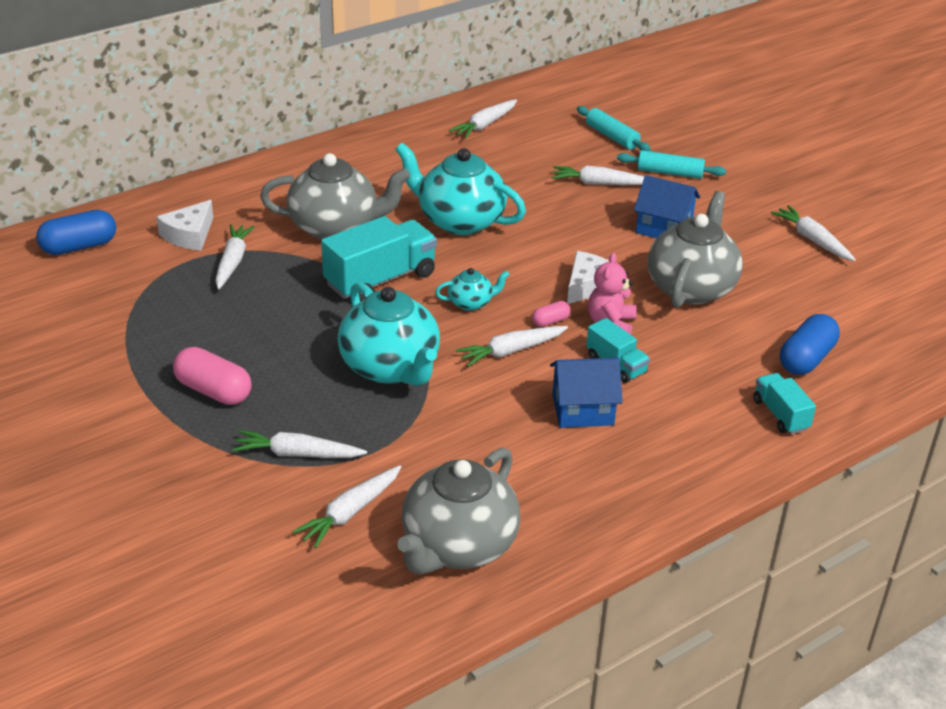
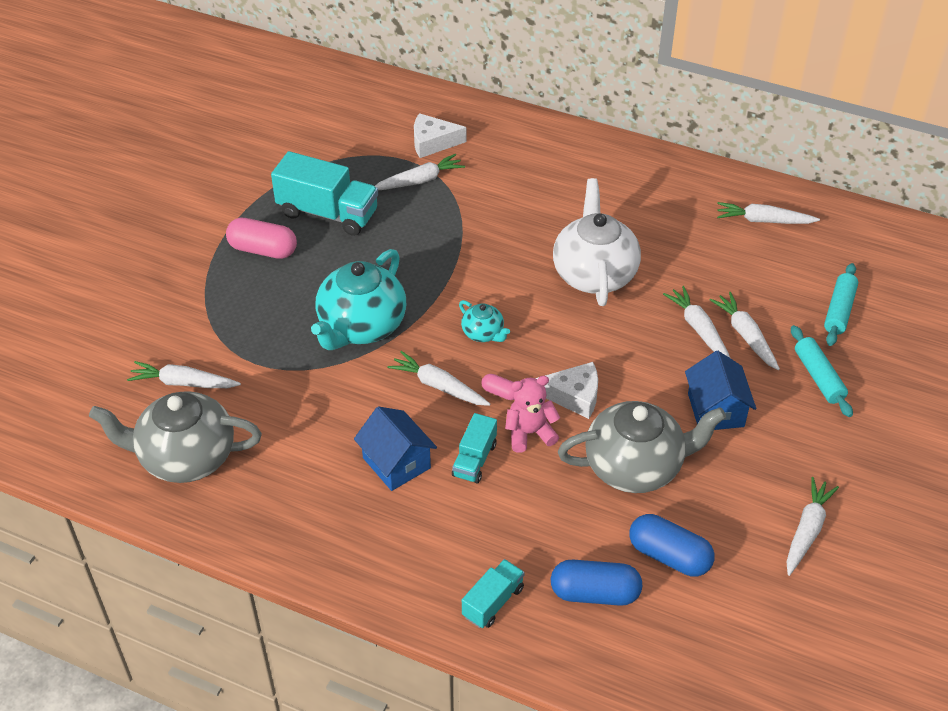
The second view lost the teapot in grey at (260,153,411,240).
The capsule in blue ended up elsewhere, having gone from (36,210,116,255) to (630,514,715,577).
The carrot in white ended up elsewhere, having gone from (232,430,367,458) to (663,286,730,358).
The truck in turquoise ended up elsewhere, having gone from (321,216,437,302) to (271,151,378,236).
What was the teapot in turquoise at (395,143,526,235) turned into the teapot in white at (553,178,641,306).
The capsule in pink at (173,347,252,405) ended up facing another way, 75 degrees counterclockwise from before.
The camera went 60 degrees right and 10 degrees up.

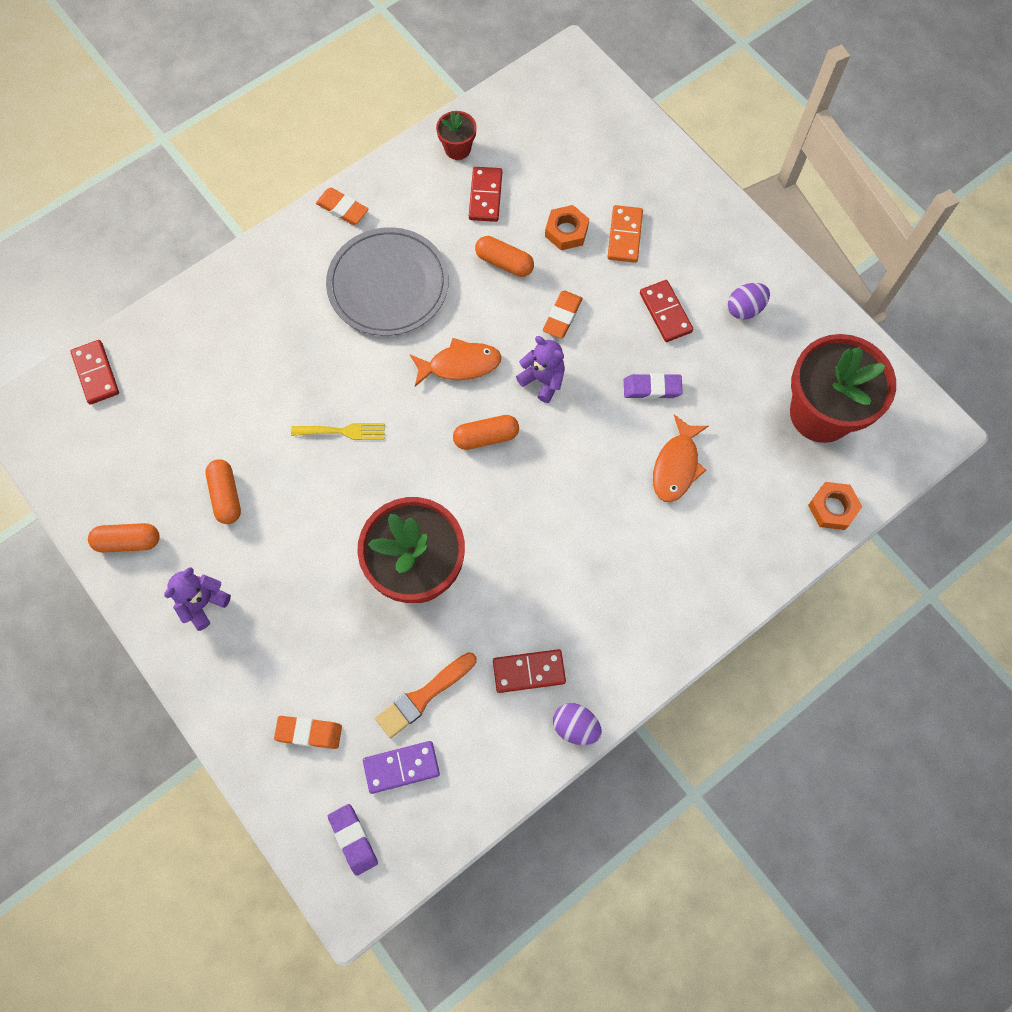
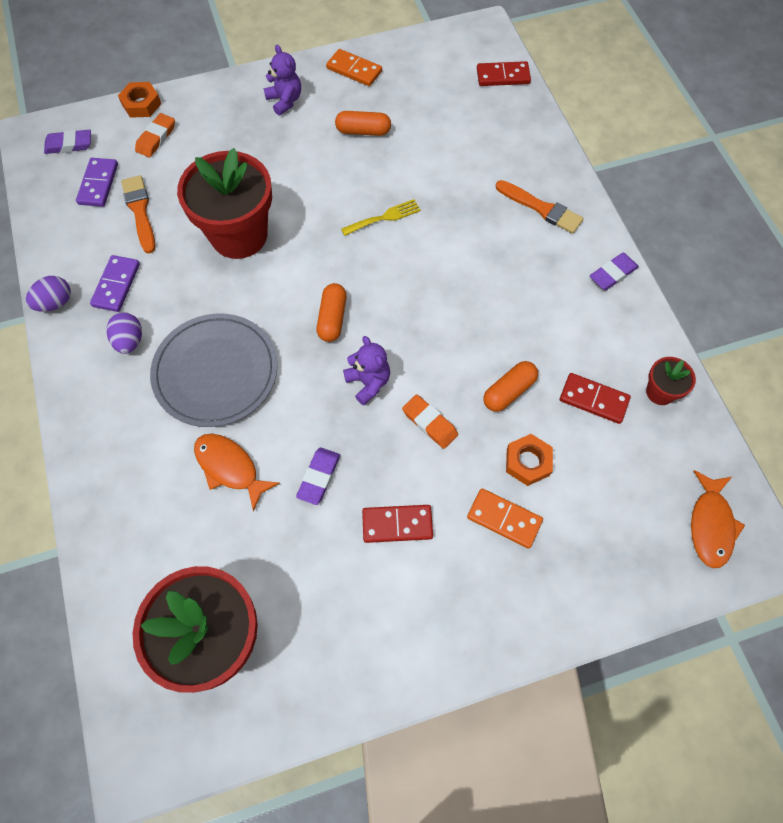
The second view gained the brush in orange at (496,180,584,234).
The plate in grey ended up elsewhere, having gone from (326,227,449,336) to (150,314,278,427).
The fish in orange ended up elsewhere, having gone from (410,338,502,386) to (691,470,745,568).
The egg in purple ended up elsewhere, having gone from (728,283,770,320) to (107,312,142,354).
The nut in orange ended up elsewhere, having gone from (808,482,863,530) to (118,82,161,118).
Where the capsule in orange stood at (88,523,160,552), the domino in orange came to stand at (326,49,382,86).
What was the eraser in orange at (316,188,369,225) turned into the eraser in purple at (590,253,639,290).
What was the domino in red at (493,649,566,693) turned into the domino in purple at (90,255,140,312).
The fork in yellow at (291,423,385,440) ended up facing another way, 135 degrees counterclockwise from before.
The teddy bear in purple at (516,336,565,403) ended up facing another way, 90 degrees counterclockwise from before.
The camera went 110 degrees right and 5 degrees down.

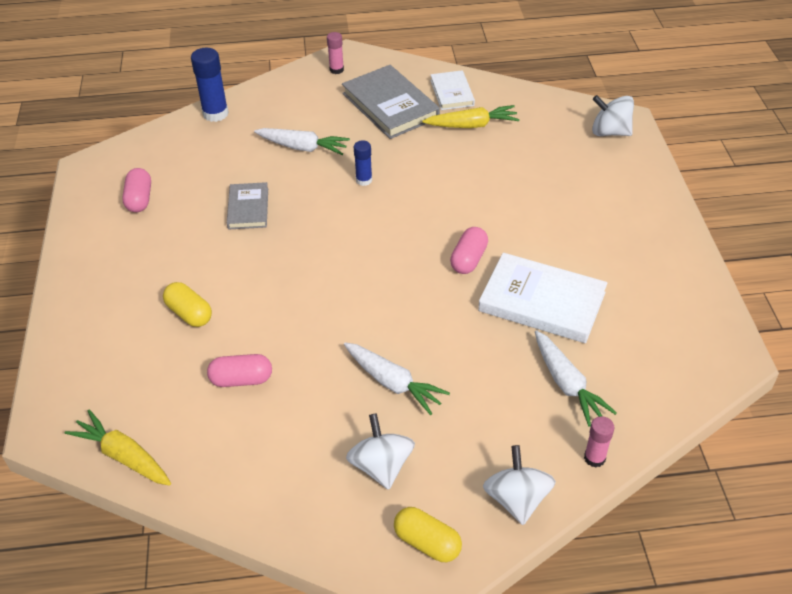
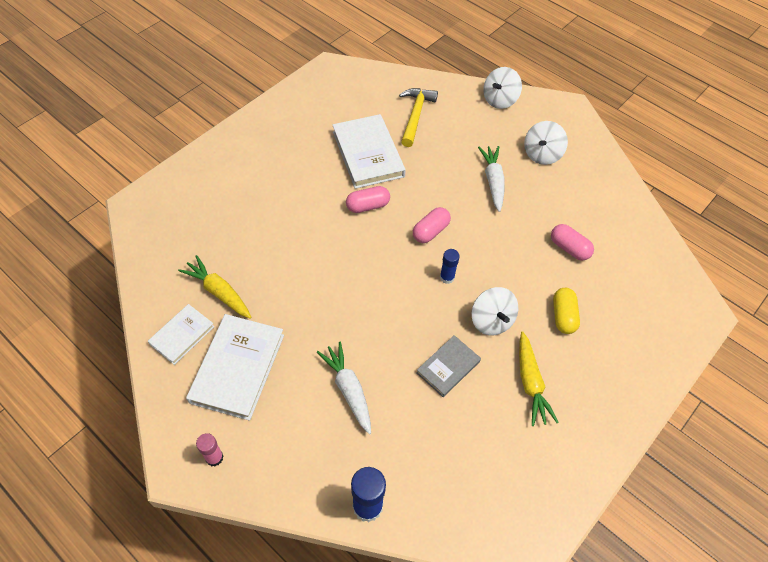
The second view lost the capsule in yellow at (394,507,462,562).
The second view lost the glue stick in pink at (584,416,615,467).
The carrot in yellow ended up elsewhere, having gone from (64,410,171,486) to (519,332,559,426).
The capsule in pink ended up elsewhere, having gone from (122,168,151,212) to (413,207,451,243).
The glue stick in blue ended up elsewhere, having gone from (354,140,372,186) to (440,249,460,284).
The spinning top in white ended up elsewhere, having gone from (592,95,634,136) to (472,287,518,335).
Where the carrot in white stood at (535,330,617,426), the hammer in yellow came to stand at (399,88,438,147).
What was the book in grey at (342,65,440,139) turned into the book in white at (186,314,284,421).
The camera went 135 degrees left and 10 degrees up.

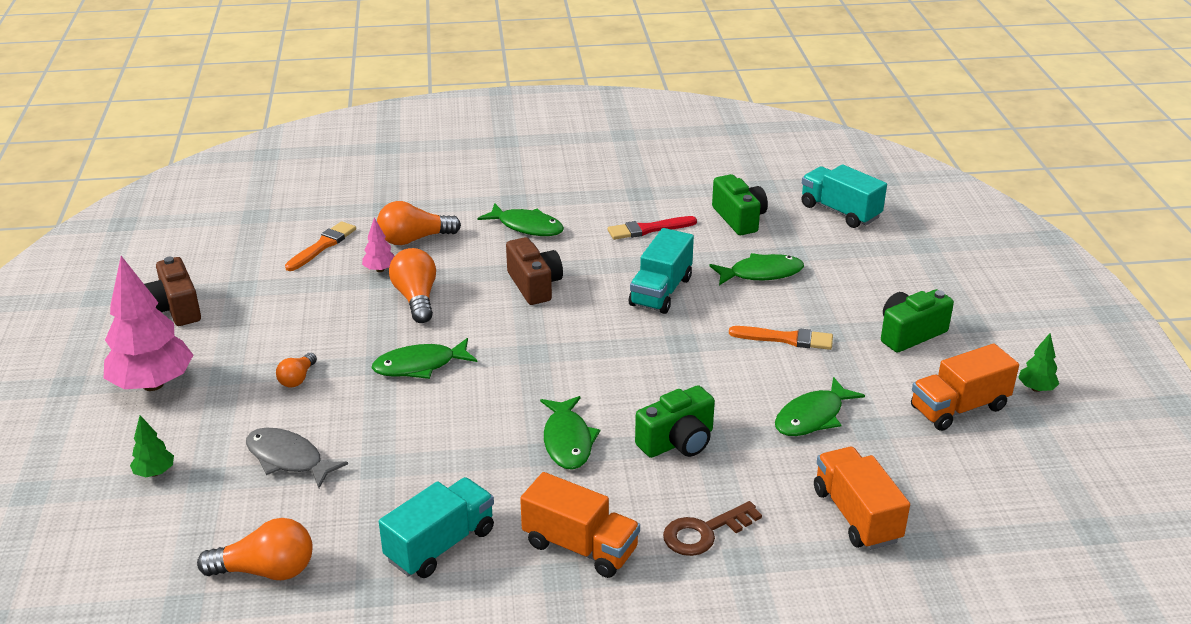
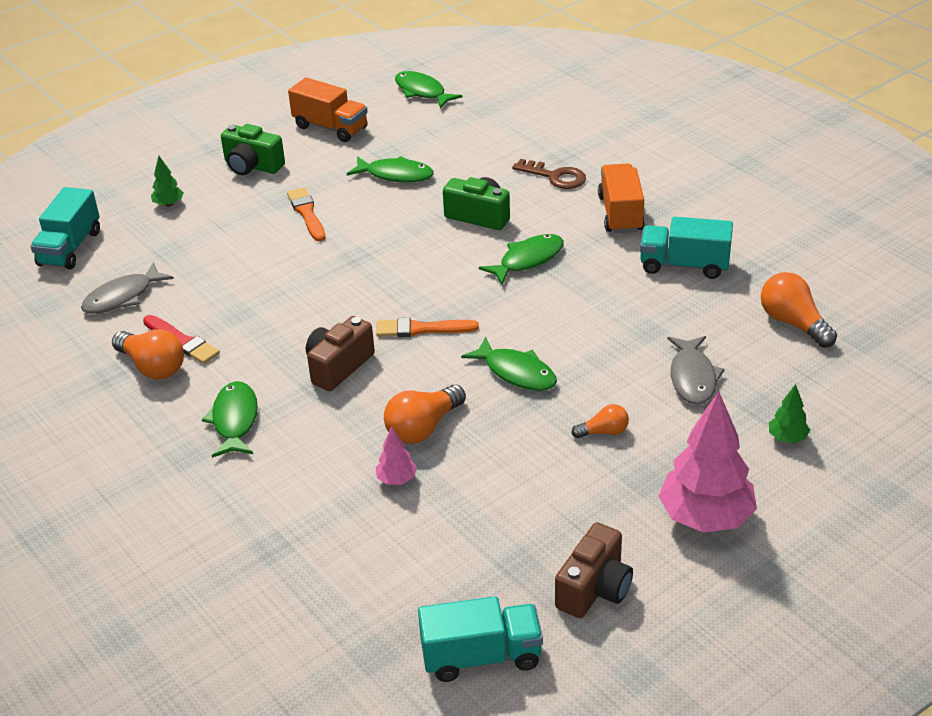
The second view lost the truck in orange at (814,447,910,550).
The brush in orange ended up elsewhere, having gone from (285,221,356,271) to (376,318,479,337).
The light bulb in orange ended up elsewhere, having gone from (377,201,461,245) to (112,329,184,379).
The truck in turquoise ended up elsewhere, having gone from (629,228,694,314) to (418,596,543,682).
The fish in green ended up elsewhere, having gone from (709,253,804,285) to (395,71,463,109).
The tree in green ended up elsewhere, having gone from (1018,333,1059,392) to (151,156,184,207).
Where the camera in green stood at (712,174,768,235), the fish in grey came to stand at (81,262,174,314).
The camera went 120 degrees left and 5 degrees up.

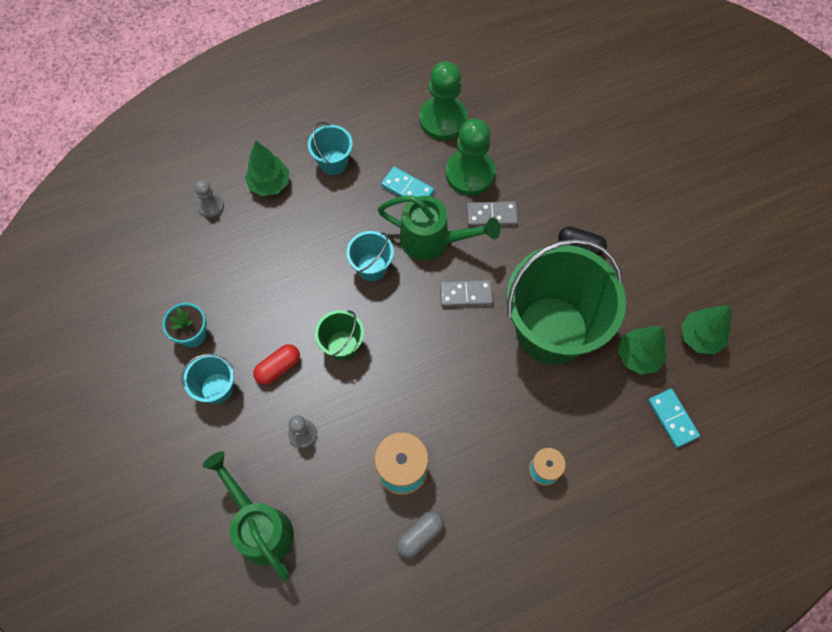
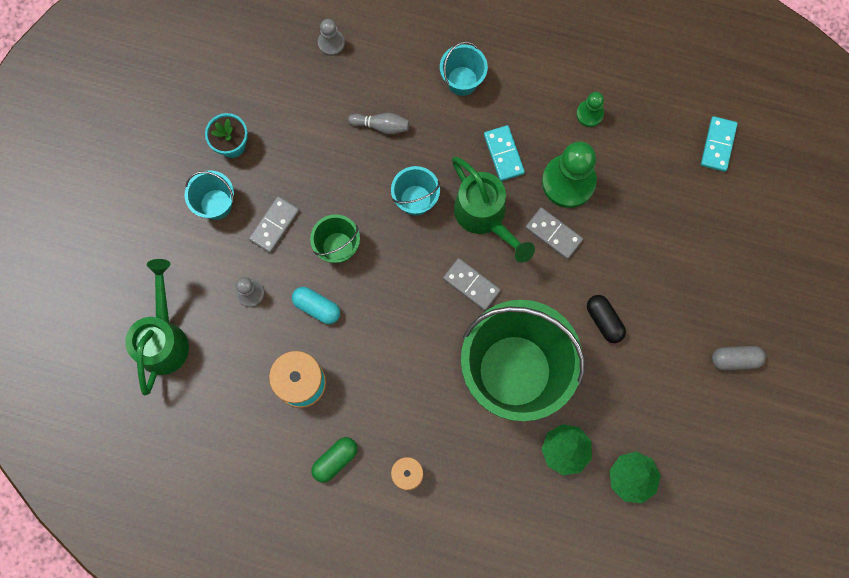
The second view lost the tree in green at (245,141,289,196).
The second view gained the capsule in turquoise at (292,287,340,324).
The second view gained the capsule in green at (311,437,358,483).
The second view gained the bowling pin in grey at (348,113,410,135).
The capsule in grey ended up elsewhere, having gone from (396,511,444,558) to (712,346,766,370).
The domino in turquoise ended up elsewhere, having gone from (648,389,700,448) to (701,116,738,172).
Where the capsule in red stood at (253,344,300,385), the domino in grey came to stand at (249,196,300,253).
The size of the pawn in green at (420,61,468,140) changed by a factor of 0.51.
The camera went 40 degrees right and 10 degrees up.

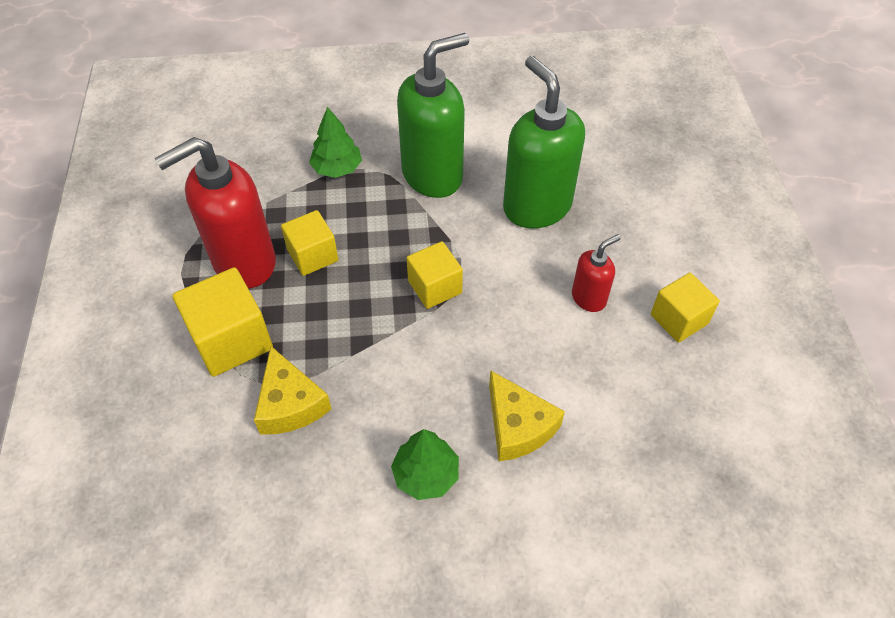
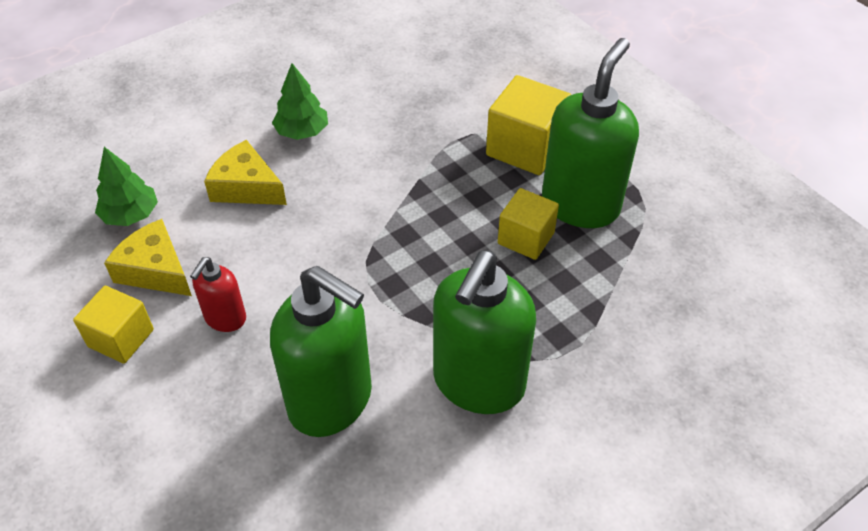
The second view lost the cube in yellow at (407,241,463,309).
The cheese in yellow ended up elsewhere, having gone from (254,346,331,435) to (104,219,192,296).
The tree in green ended up elsewhere, having gone from (309,107,362,178) to (95,147,158,226).
What was the soap dispenser in red at (155,137,276,288) turned into the soap dispenser in green at (542,38,639,228).
The camera went 150 degrees right and 5 degrees down.

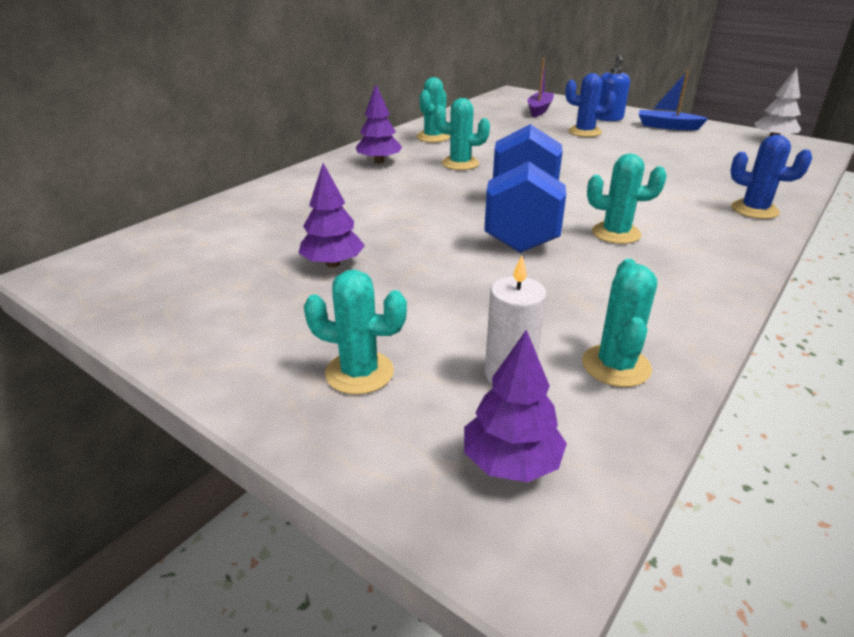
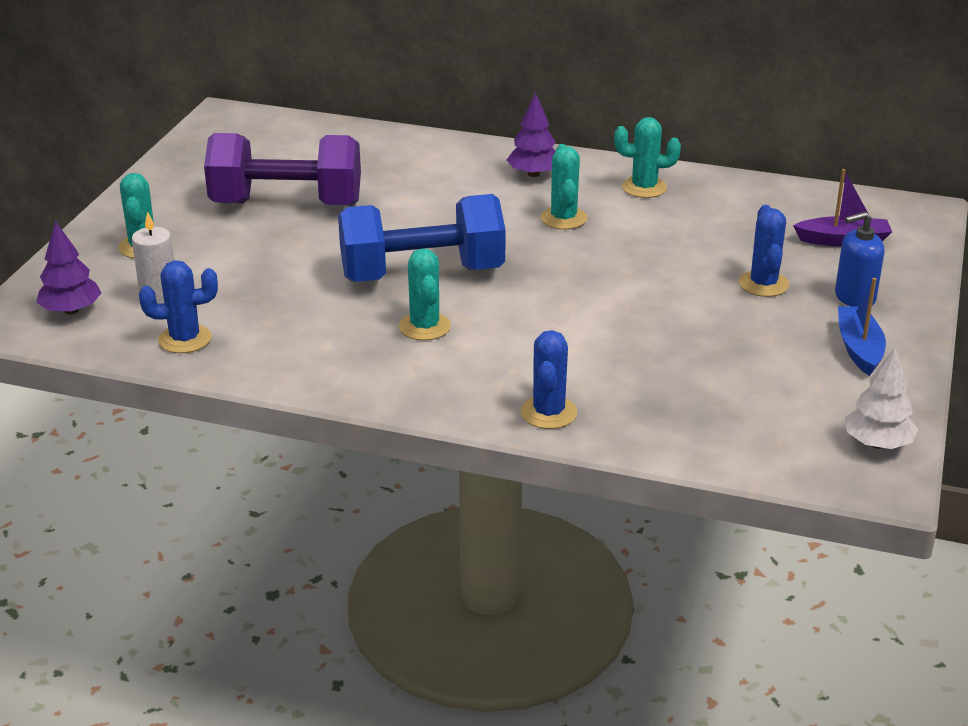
Where the tree in purple stood at (299,163,365,267), the dumbbell in purple came to stand at (204,133,361,206).
What was the cactus in turquoise at (582,259,657,387) turned into the cactus in blue at (139,260,218,353).
The camera went 70 degrees right and 0 degrees up.

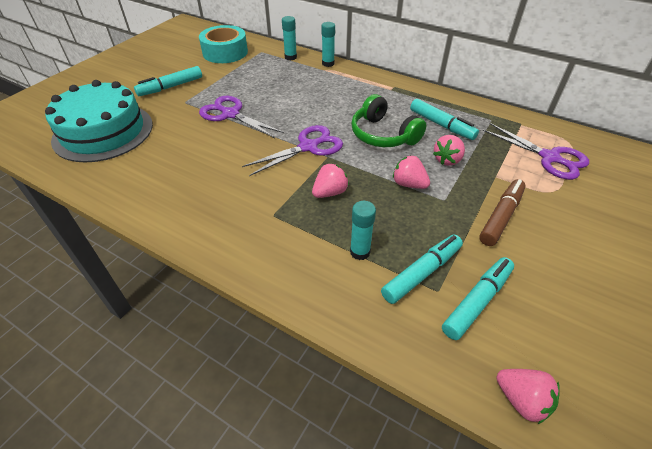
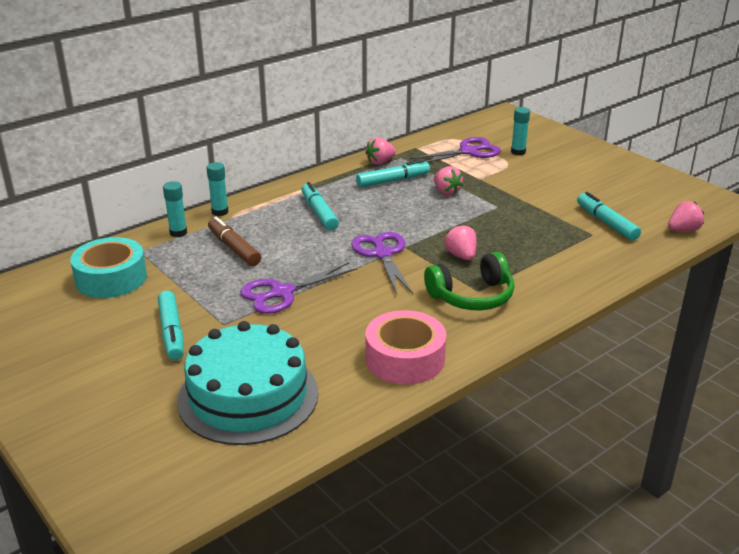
The second view gained the tape in pink at (366,310,446,384).
The glue stick in turquoise ended up elsewhere, having gone from (350,201,376,260) to (511,107,530,155).
The headphones in green ended up elsewhere, having gone from (351,94,426,147) to (424,252,515,310).
The marker in turquoise ended up elsewhere, having gone from (381,235,463,304) to (301,182,339,231).
The strawberry in pink ended up elsewhere, having gone from (393,155,430,189) to (365,137,396,165).
The marker in brown ended up elsewhere, having gone from (479,179,526,246) to (208,217,261,266).
The camera went 70 degrees left and 15 degrees down.

